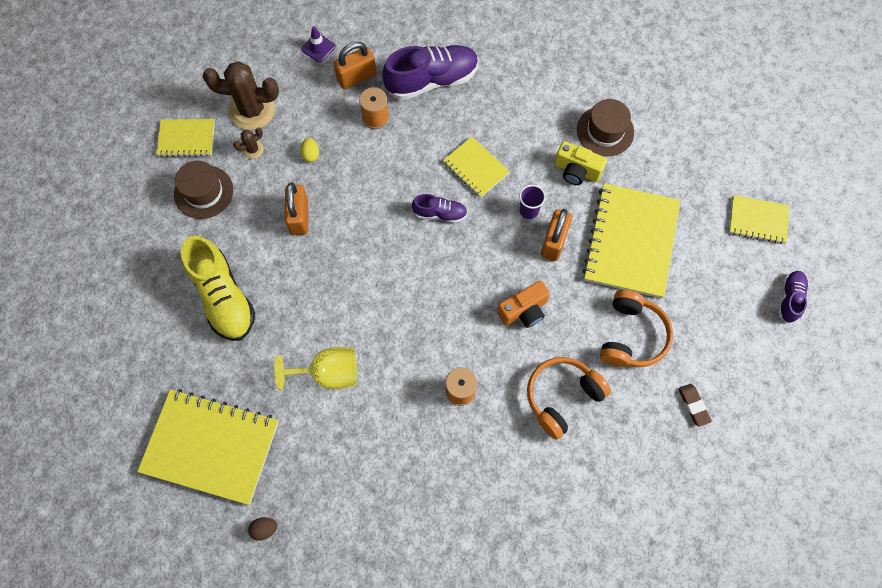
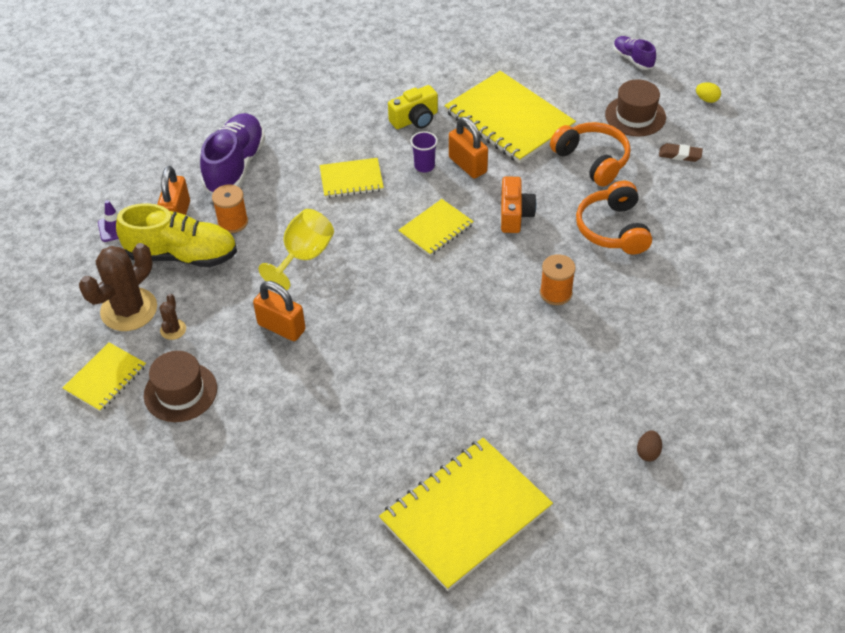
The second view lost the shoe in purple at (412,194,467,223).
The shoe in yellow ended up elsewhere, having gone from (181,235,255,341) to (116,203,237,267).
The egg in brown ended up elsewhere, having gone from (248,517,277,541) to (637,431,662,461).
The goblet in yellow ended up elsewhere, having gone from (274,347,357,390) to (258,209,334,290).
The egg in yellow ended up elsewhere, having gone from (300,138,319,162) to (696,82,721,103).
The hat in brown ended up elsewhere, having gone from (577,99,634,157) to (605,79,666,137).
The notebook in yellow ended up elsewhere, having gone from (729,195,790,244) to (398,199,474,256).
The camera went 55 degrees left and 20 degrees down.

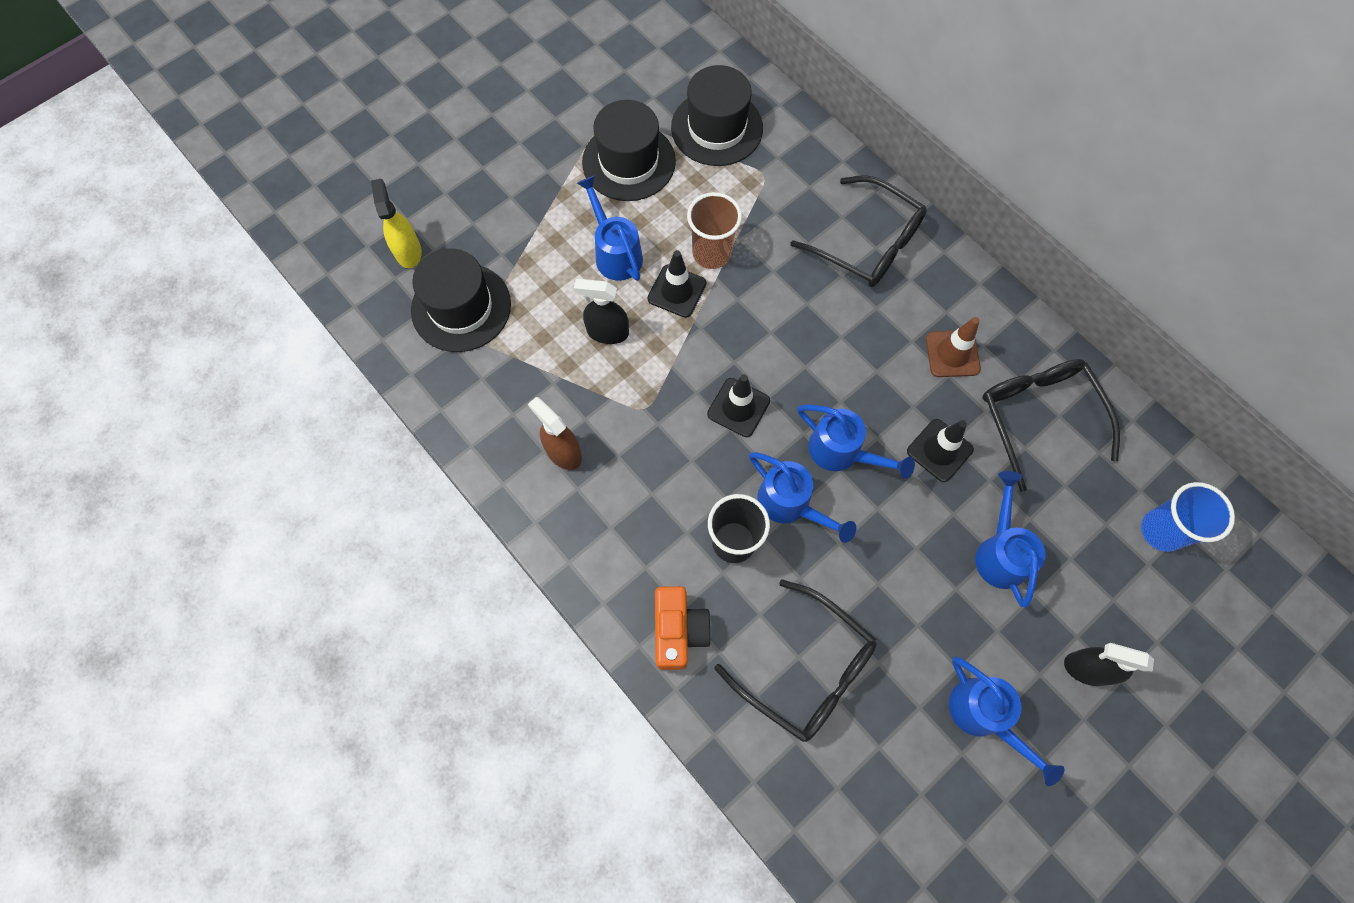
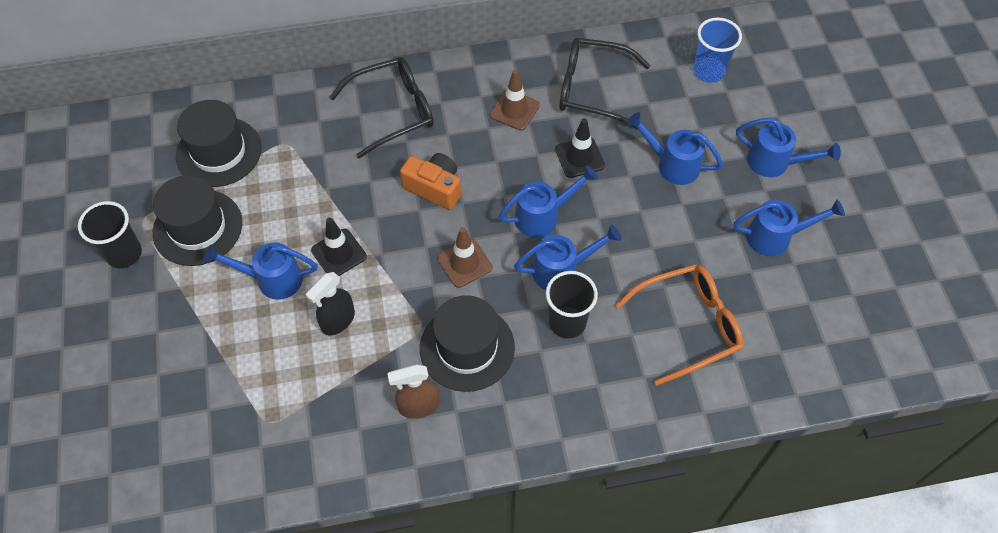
The second view lost the spray bottle in yellow at (371,178,422,268).
The second view lost the cup in brown at (687,192,742,269).
The second view gained the cup in black at (78,201,142,268).
The hat in black ended up elsewhere, having gone from (411,248,511,352) to (420,295,515,392).
The camera in orange ended up elsewhere, having gone from (655,586,712,670) to (400,153,461,210).
Where the spray bottle in black stood at (1064,643,1154,686), the watering can in blue came to stand at (736,118,841,177).
What was the traffic cone in black at (707,374,770,437) turned into the traffic cone in brown at (437,227,492,288).
What was the glasses in black at (715,580,877,742) turned into the glasses in orange at (615,264,744,386).
The camera went 60 degrees left and 10 degrees down.

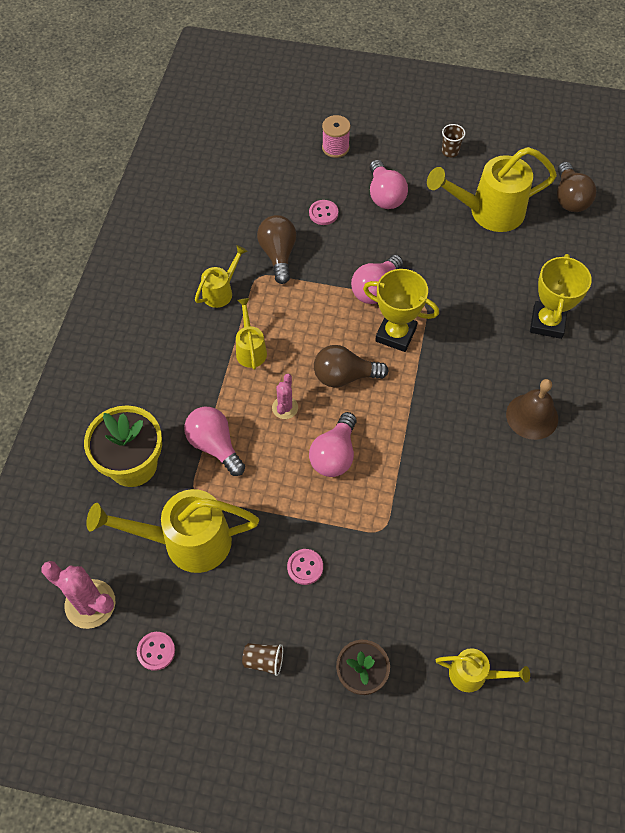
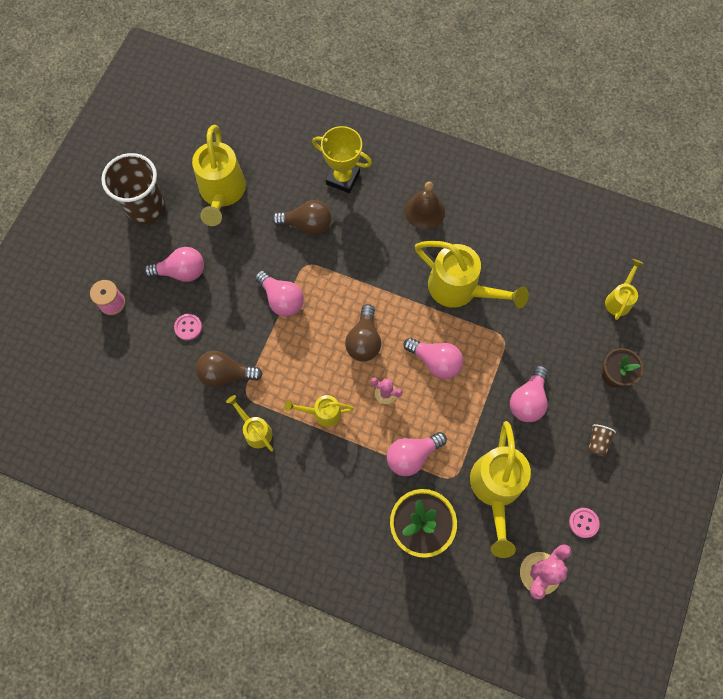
The second view lost the trophy in yellow at (363,269,439,352).
The second view gained the watering can in yellow at (415,241,529,308).
The light bulb in brown ended up elsewhere, having gone from (557,162,596,212) to (272,200,331,235).
Where the button in pink stood at (287,549,323,585), the light bulb in pink came to stand at (510,365,548,422).
The size of the cup in brown at (442,124,465,157) changed by a factor of 2.45.
The camera went 80 degrees left and 10 degrees up.

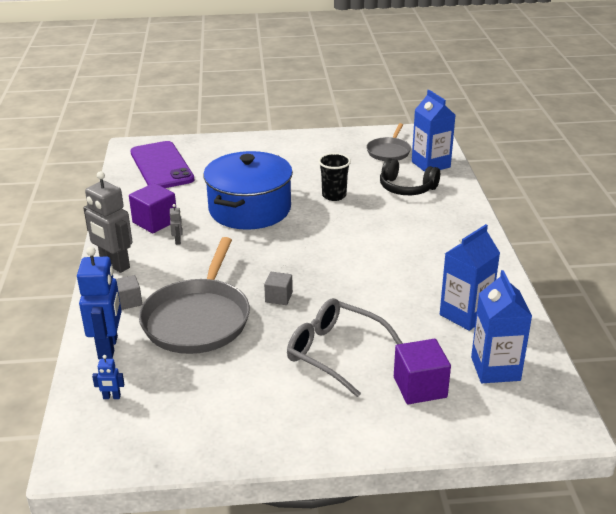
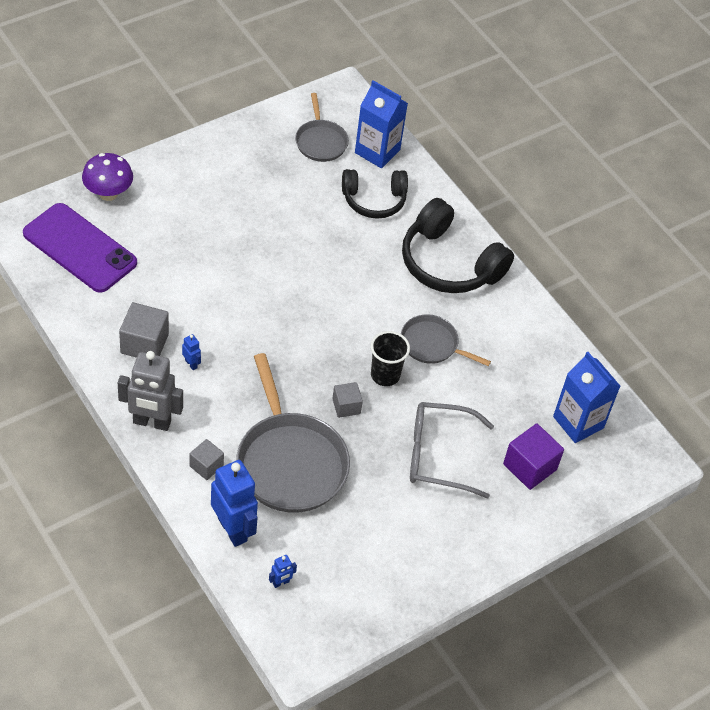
The second view lost the pot in blue at (203,151,293,230).
The second view lost the carton in blue at (440,224,500,331).
The second view gained the mushroom in purple at (82,153,133,201).
The second view gained the pan in grey at (401,314,491,366).
The second view gained the headphones in black at (402,198,514,293).
The cup in black ended up elsewhere, having gone from (318,153,351,201) to (371,331,410,386).
What was the cube in purple at (129,183,176,233) turned into the cube in grey at (119,302,169,358).
What was the robot in grey at (170,204,183,245) turned into the robot in blue at (182,334,201,370).
The camera went 35 degrees left and 20 degrees up.

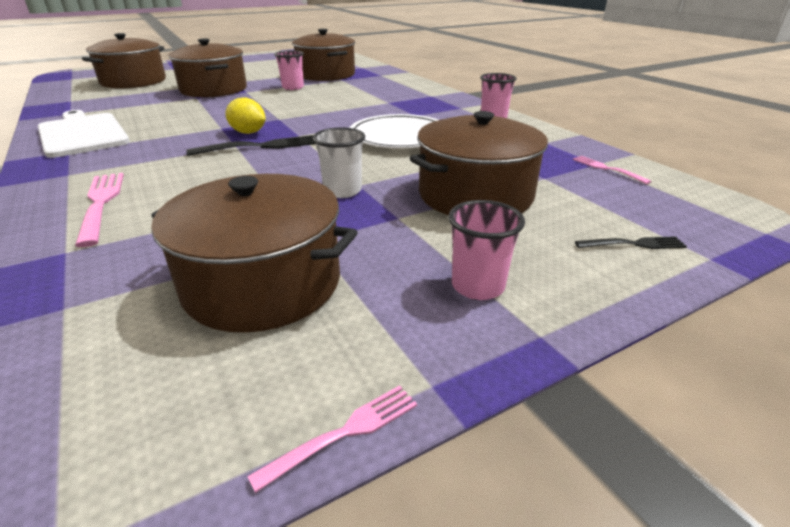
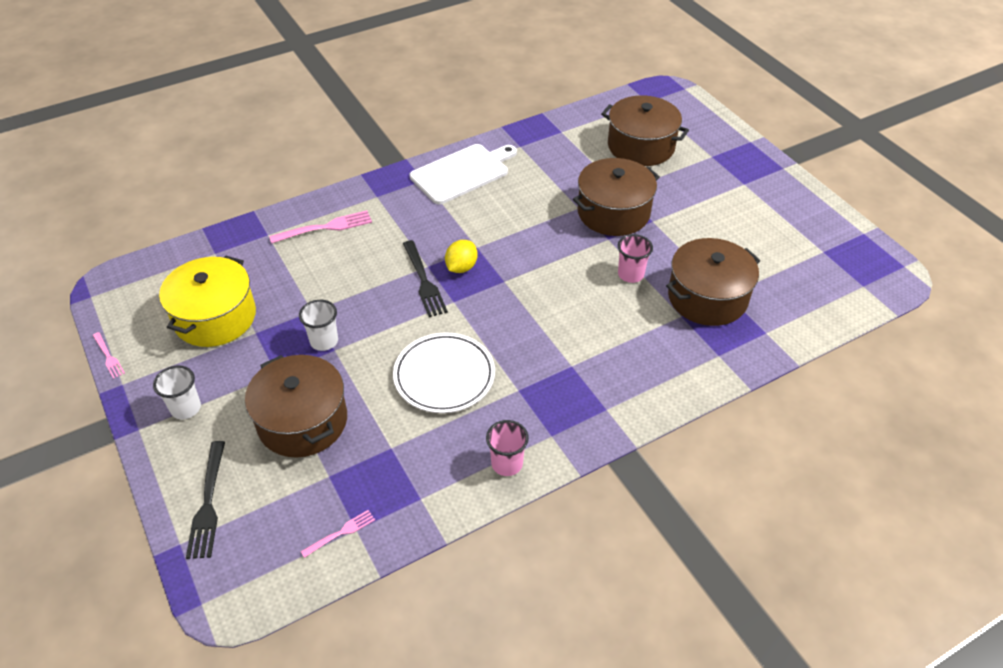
What was the pot in brown at (151,174,358,333) turned into the pot in yellow at (159,255,256,347).
What was the cup in pink at (448,200,525,300) turned into the cup in white at (153,365,201,419).
The size of the fork in black at (575,236,687,249) changed by a factor of 1.73.
The camera went 90 degrees right and 15 degrees up.

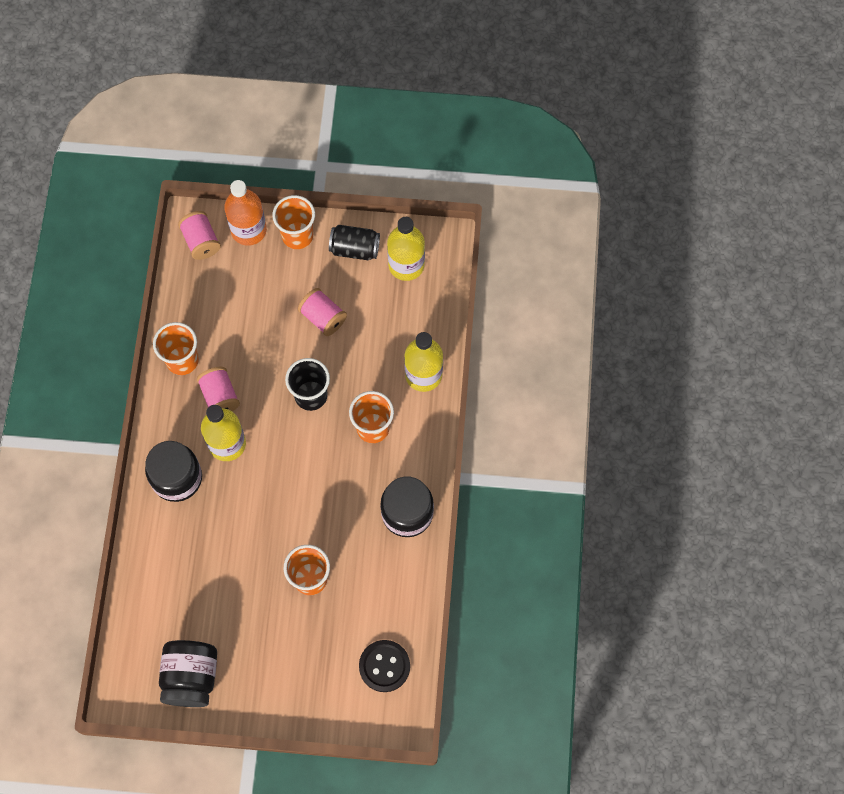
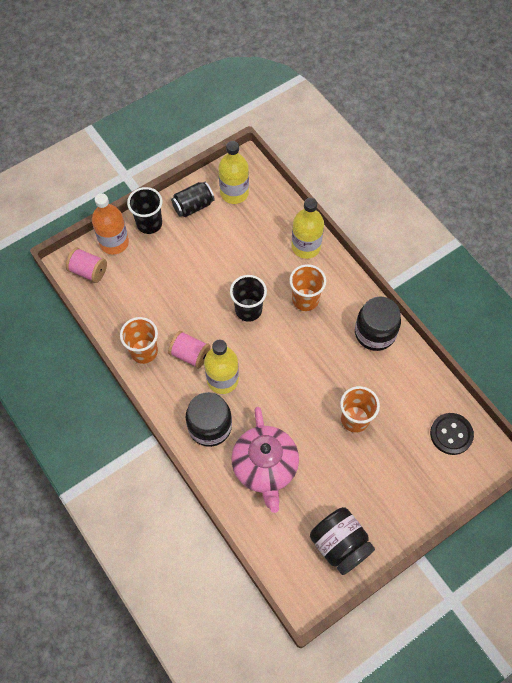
The second view lost the spool in pink at (298,288,347,336).
The second view gained the teapot in pink at (232,407,299,513).
What was the cup in orange at (272,195,315,249) turned into the cup in black at (127,187,163,234).
The camera went 40 degrees left and 5 degrees down.

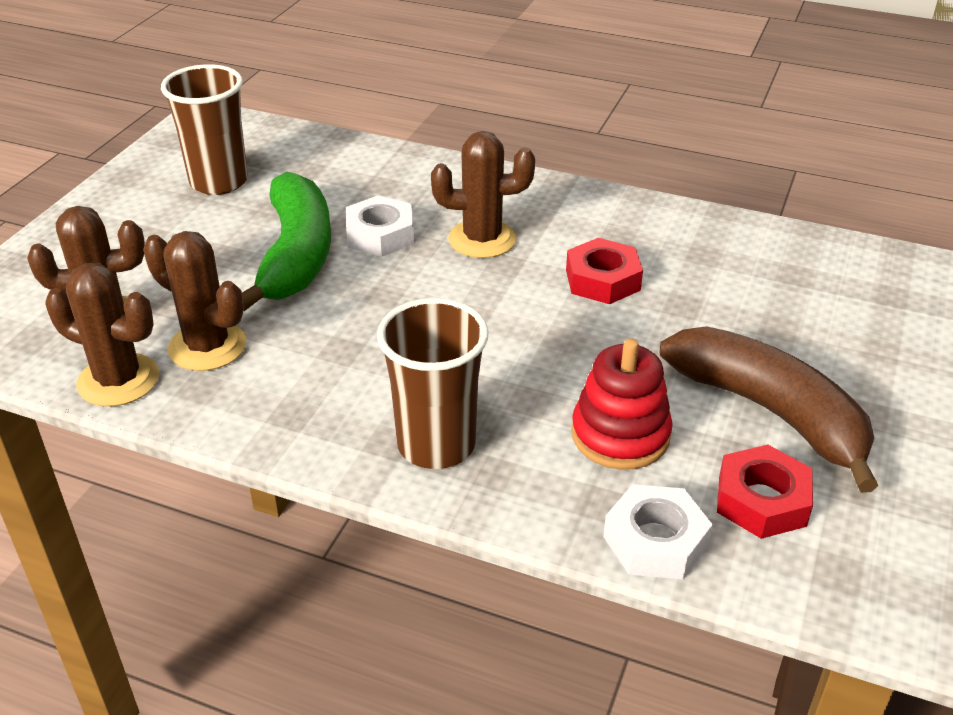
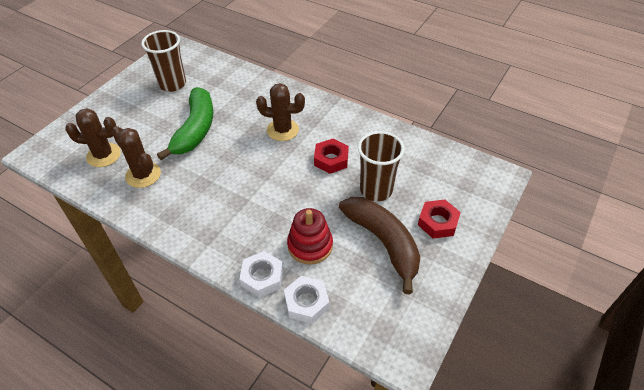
The second view lost the cactus in brown at (45,263,159,407).
The nut in white ended up elsewhere, having gone from (346,196,414,257) to (239,251,283,298).
The cup in brown ended up elsewhere, having gone from (377,298,489,469) to (358,131,405,201).
The nut in red ended up elsewhere, having gone from (717,444,813,539) to (418,199,461,239).
The camera went 10 degrees right and 10 degrees up.

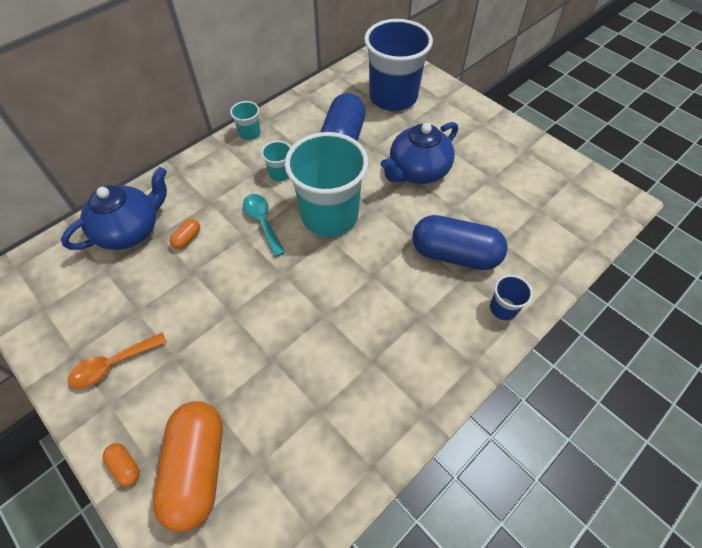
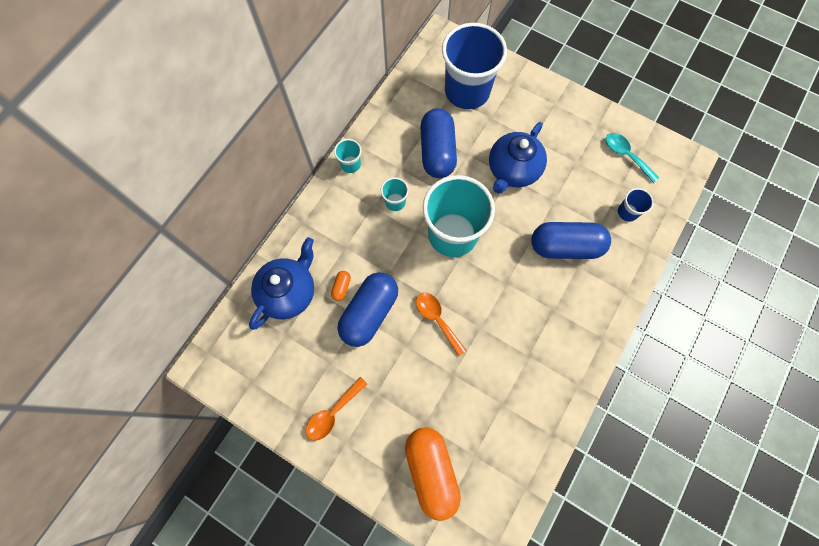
The second view lost the capsule in orange at (103,443,140,486).
The second view gained the capsule in blue at (338,272,398,347).
The second view gained the spoon in orange at (416,293,467,356).
The spoon in turquoise ended up elsewhere, having gone from (243,194,285,257) to (606,133,659,183).
The cup in blue ended up elsewhere, having gone from (490,275,533,320) to (618,188,654,222).
The camera went 15 degrees left and 15 degrees up.

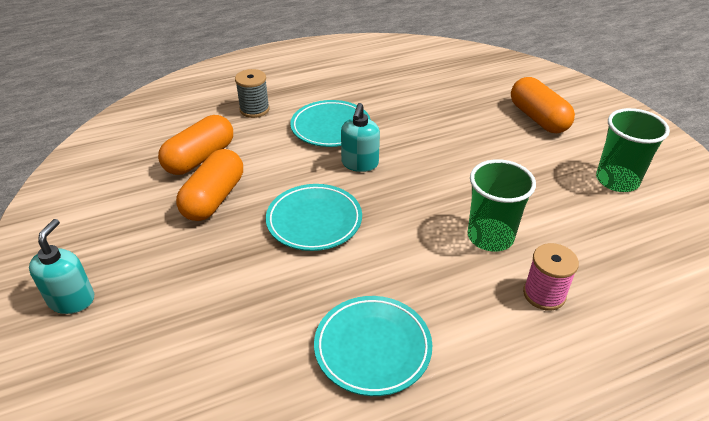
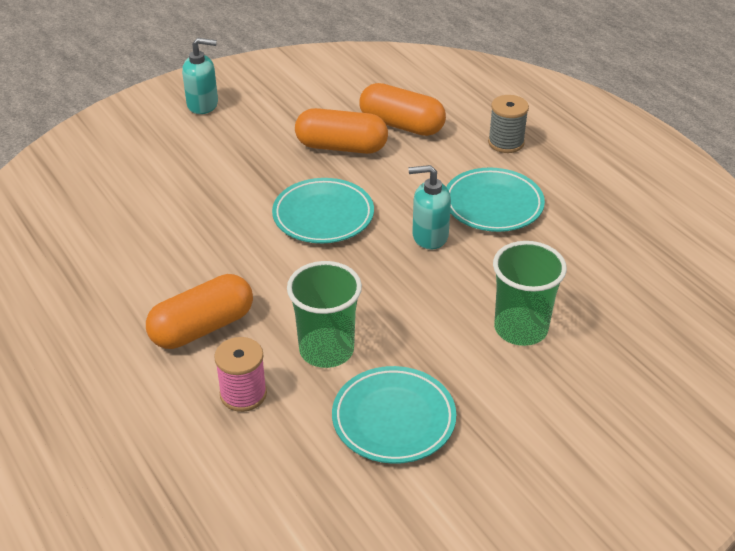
The plate in turquoise ended up elsewhere, having gone from (314,296,432,396) to (332,366,456,464).
The capsule in orange ended up elsewhere, having gone from (511,77,575,133) to (146,274,253,349).
The cup in green ended up elsewhere, having gone from (596,108,670,192) to (493,241,567,346).
The camera went 80 degrees right and 0 degrees up.

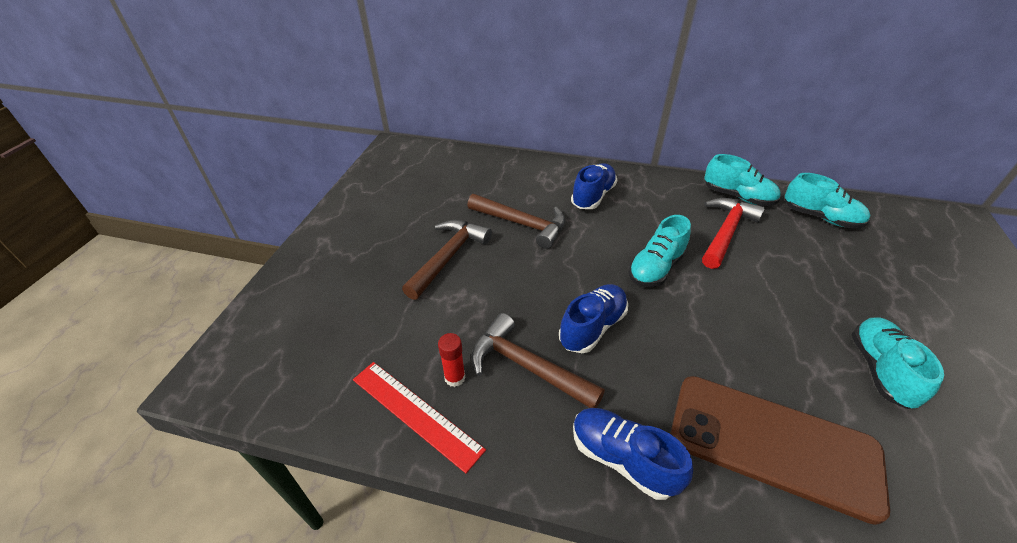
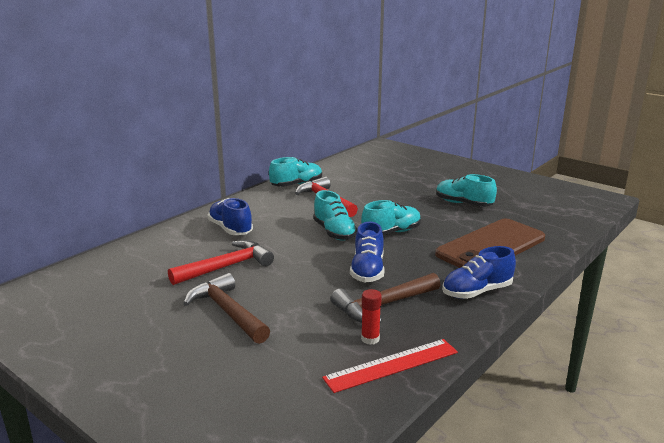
The shoe in turquoise ended up elsewhere, having gone from (785,173,870,228) to (361,200,421,235).
What was the hammer in brown at (467,194,565,249) turned into the hammer in red at (168,240,274,285).
The shoe in blue at (559,284,628,353) ended up facing another way, 150 degrees counterclockwise from before.
The camera went 65 degrees left and 20 degrees down.

